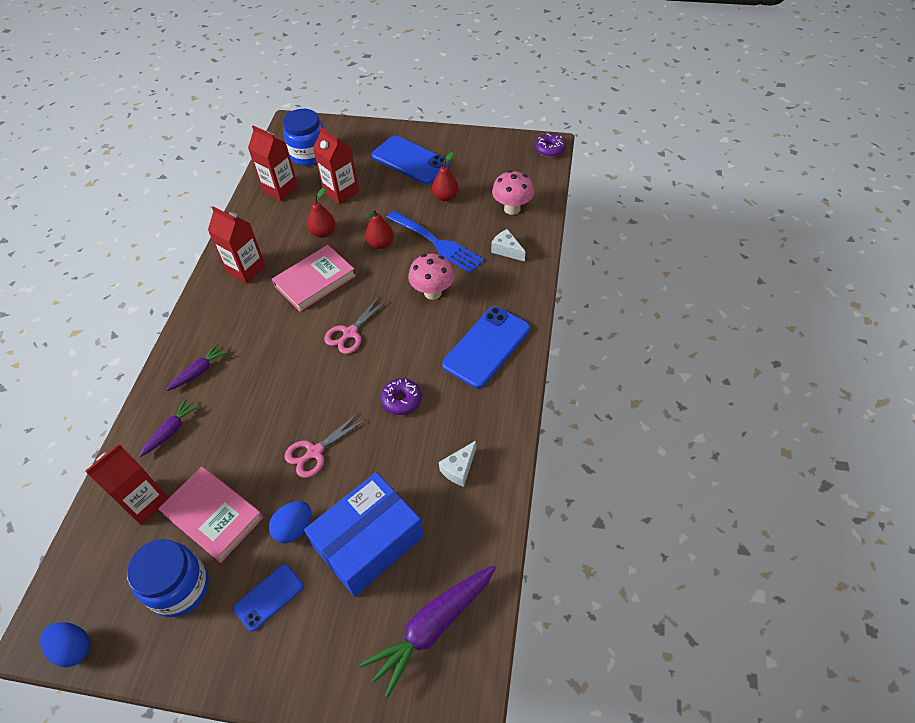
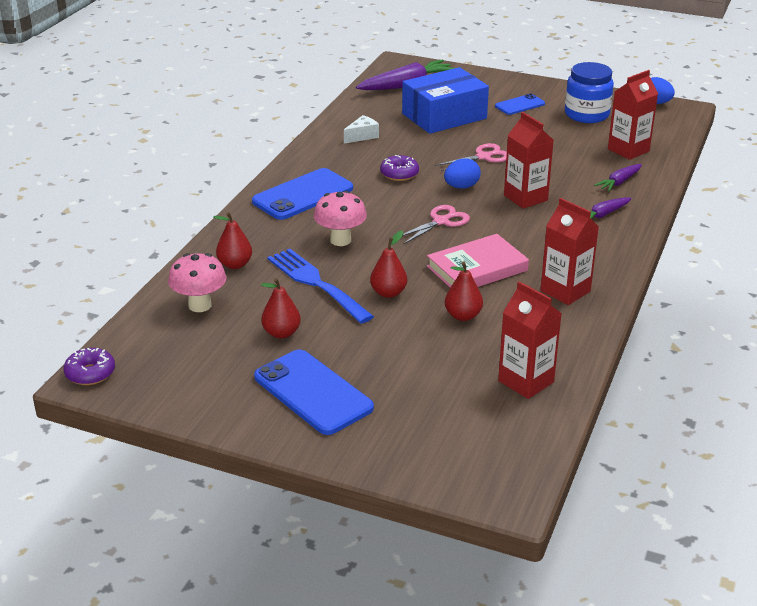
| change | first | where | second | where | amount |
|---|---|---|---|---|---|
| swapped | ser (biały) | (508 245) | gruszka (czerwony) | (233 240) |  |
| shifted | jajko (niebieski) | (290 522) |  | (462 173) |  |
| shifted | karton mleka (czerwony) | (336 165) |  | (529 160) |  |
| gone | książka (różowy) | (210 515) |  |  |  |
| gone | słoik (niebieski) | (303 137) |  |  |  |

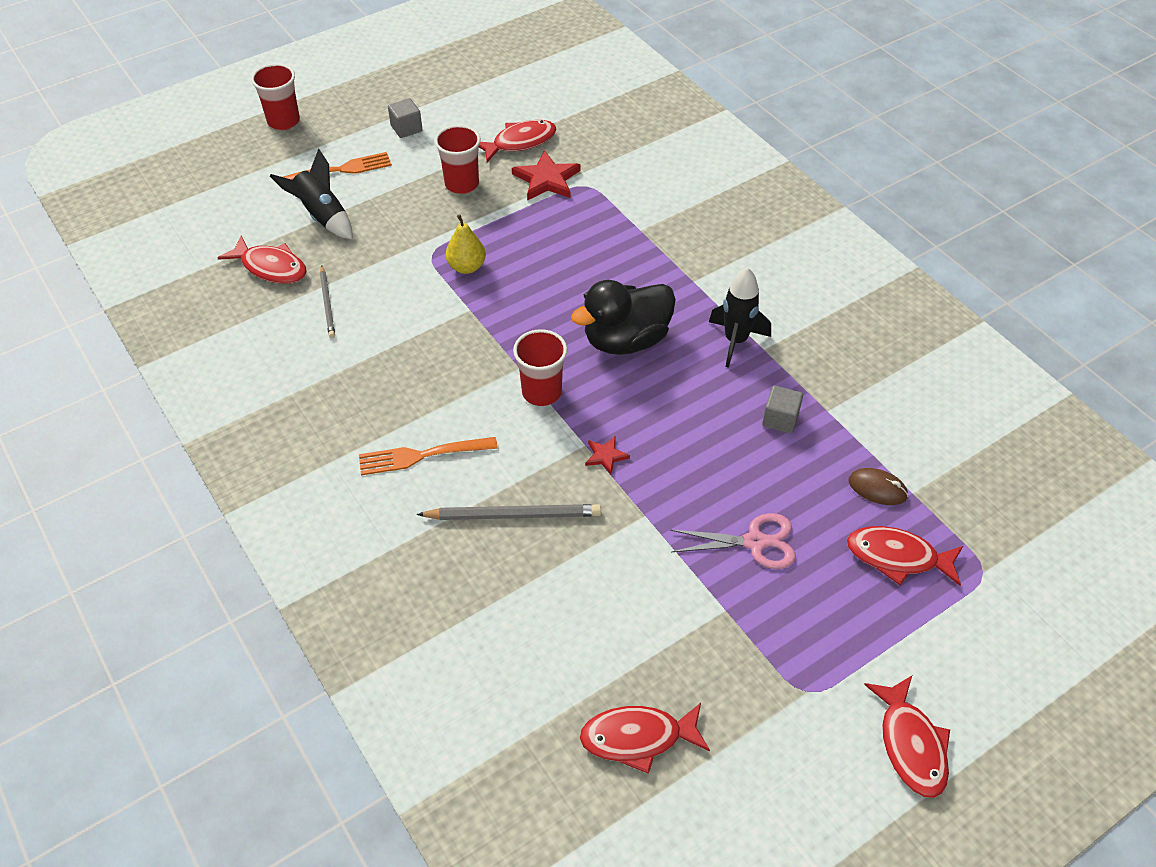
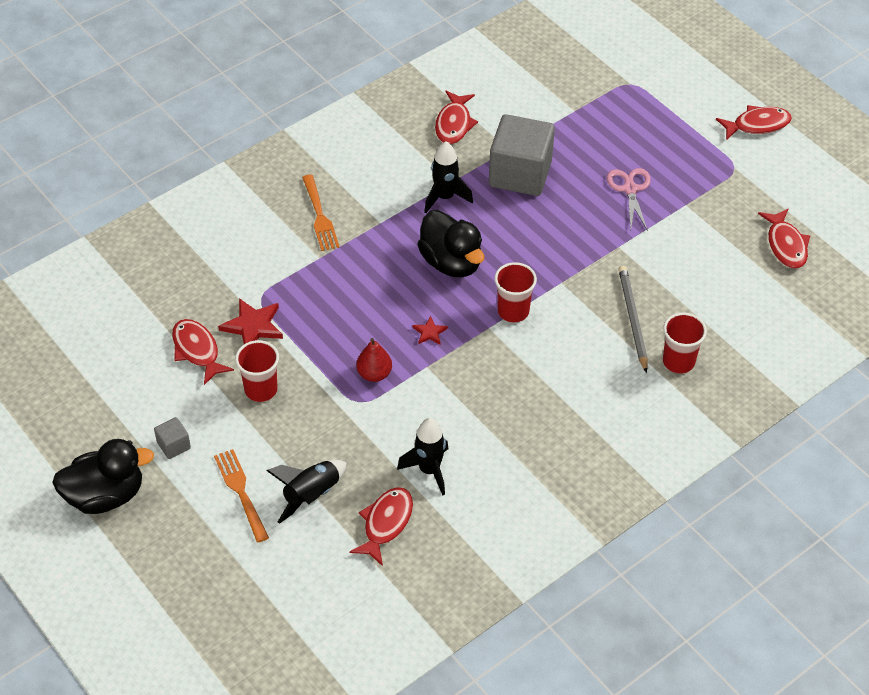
| change | first | where | second | where | amount |
|---|---|---|---|---|---|
| new |  |  | kaczka (czarny) | (103 476) |  |
| shifted | widelec (pomarańczowy) | (428 456) |  | (321 213) |  |
| repainted | gruszka (żółty) | (466 244) | gruszka (czerwony) | (374 360) |  |
| swapped | ołówek (szary) | (327 301) | rakieta (czarny) | (422 457) |  |
| shifted | gwiazda (czerwony) | (607 455) |  | (430 330) |  |
| shifted | ryba (czerwony) | (905 556) |  | (456 117) |  |
| scaled | sześcian (szary) | (782 409) |  | (522 155) | x2.34 |
| shifted | szklanka (czerwony) | (275 97) |  | (685 343) |  |
| gone | myszka (brązowy) | (878 486) |  |  |  |

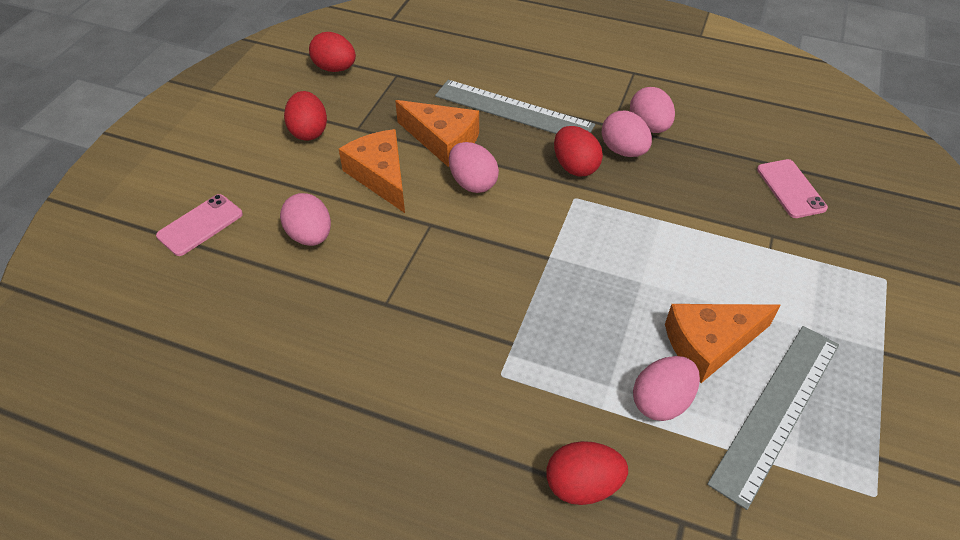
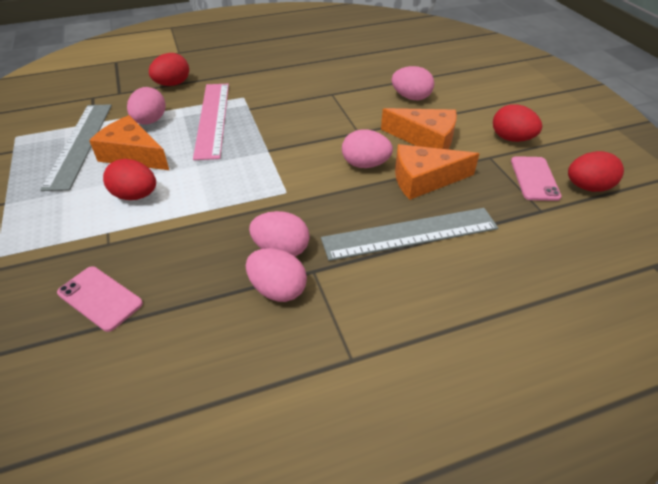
| change | first | where | second | where | amount |
|---|---|---|---|---|---|
| rotated | ser (pomarańczowy) | (723 343) |  | (129 142) | 90 degrees counterclockwise |
| shifted | jajko (czerwony) | (578 151) |  | (129 179) |  |
| new |  |  | linijka (różowy) | (211 122) |  |
| shifted | telefon (różowy) | (199 225) |  | (536 178) |  |

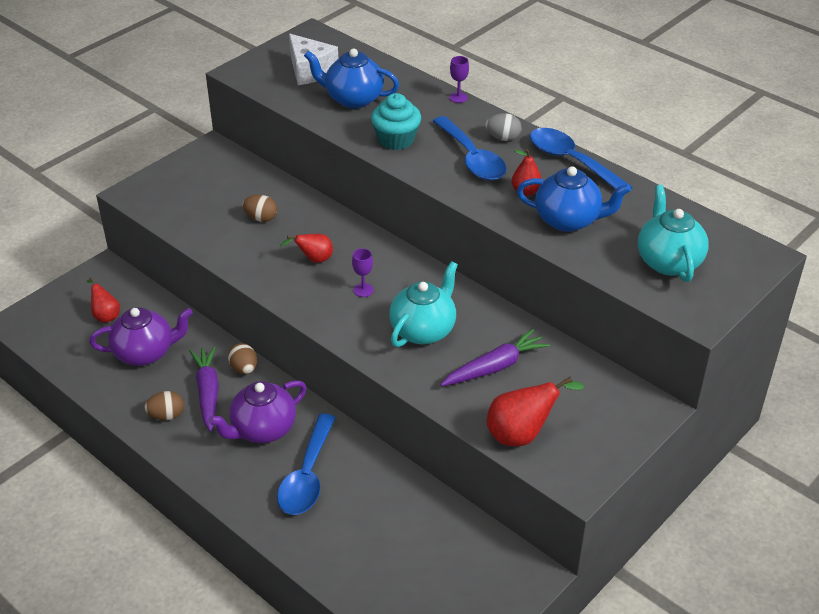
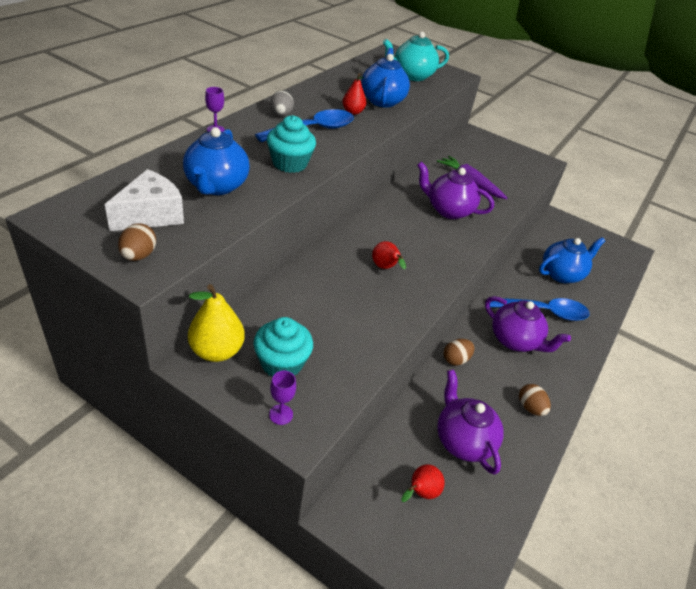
| change | first | where | second | where | amount |
|---|---|---|---|---|---|
| shifted | jajko (brązowy) | (259 208) |  | (137 242) |  |
| new |  |  | gruszka (żółty) | (216 323) |  |
| new |  |  | muffinka (turkusowy) | (283 347) |  |
| shifted | kielich (fioletowy) | (363 272) |  | (282 398) |  |
| repainted | imbryk (turkusowy) | (423 304) | imbryk (fioletowy) | (455 190) |  |
| new |  |  | imbryk (niebieski) | (572 260) |  |
| gone | marchewka (fioletowy) | (204 389) |  |  |  |
| gone | gruszka (czerwony) | (535 411) |  |  |  |
| gone | łyżka (niebieski) | (581 158) |  |  |  |

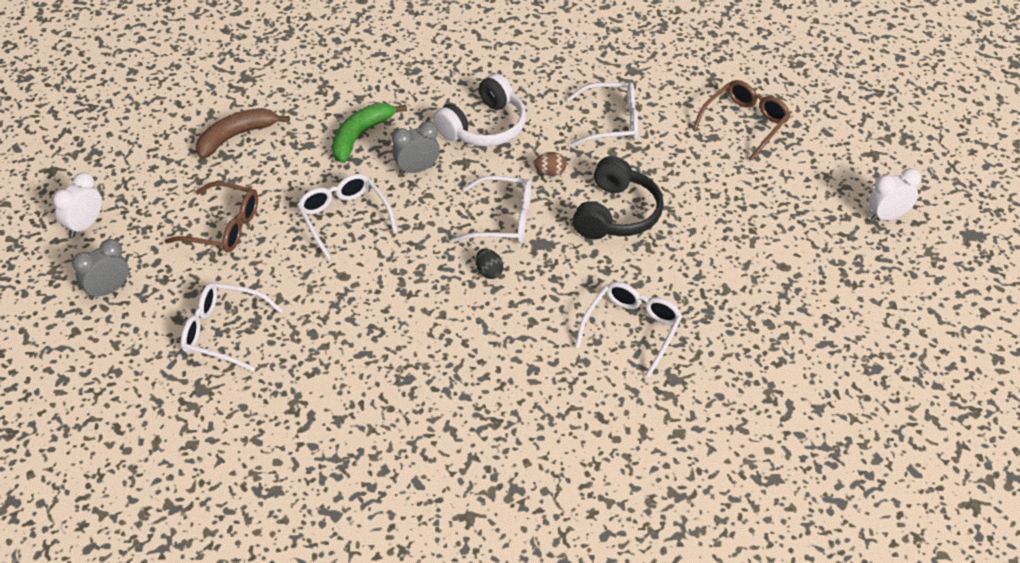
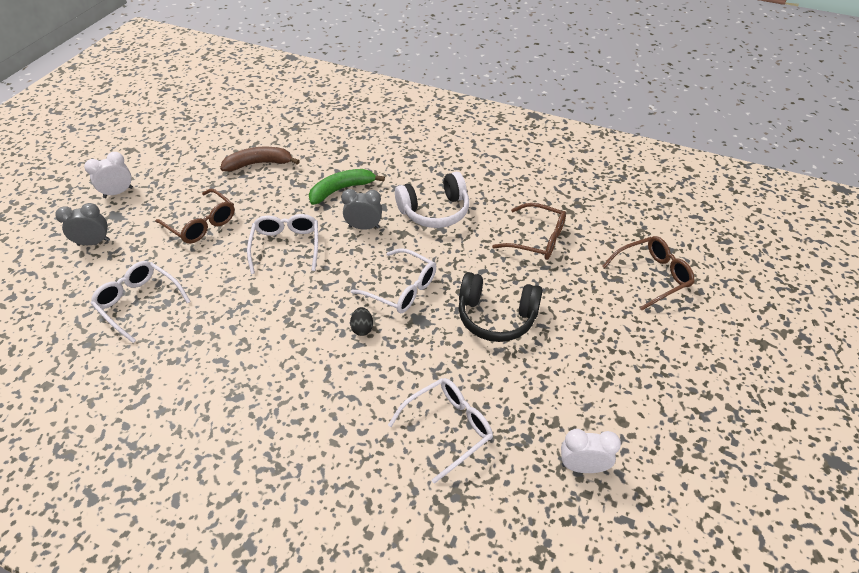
| change | first | where | second | where | amount |
|---|---|---|---|---|---|
| rotated | słuchawki (czarny) | (618 197) |  | (500 307) | 60 degrees clockwise |
| repainted | okulary (biały) | (602 114) | okulary (brązowy) | (529 231) |  |
| shifted | budzik (biały) | (894 195) |  | (591 451) |  |
| gone | jajko (brązowy) | (550 164) |  |  |  |

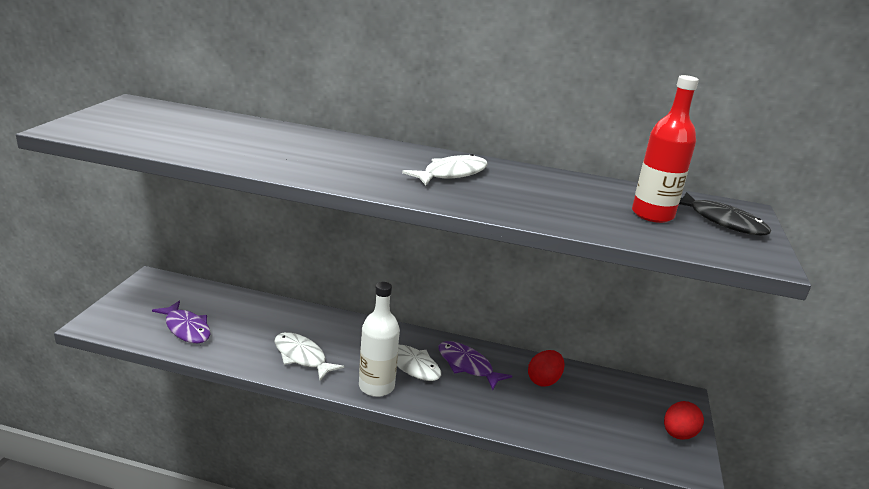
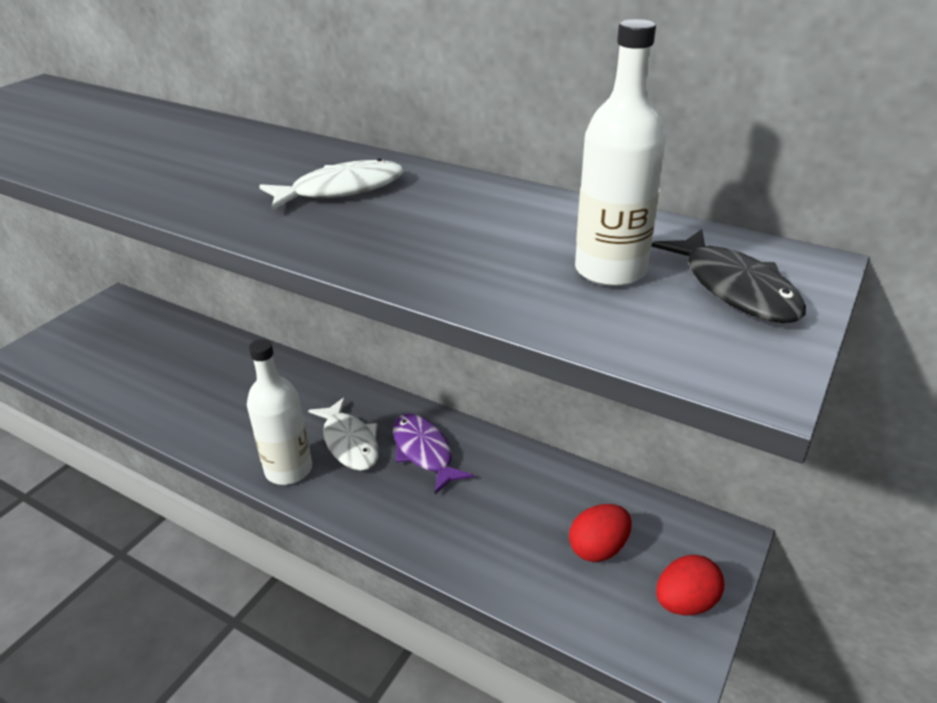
| change | first | where | second | where | amount |
|---|---|---|---|---|---|
| shifted | jajko (czerwony) | (546 368) |  | (600 533) |  |
| repainted | butelka (czerwony) | (665 149) | butelka (biały) | (620 153) |  |
| gone | ryba (fioletowy) | (181 322) |  |  |  |
| gone | ryba (biały) | (309 356) |  |  |  |

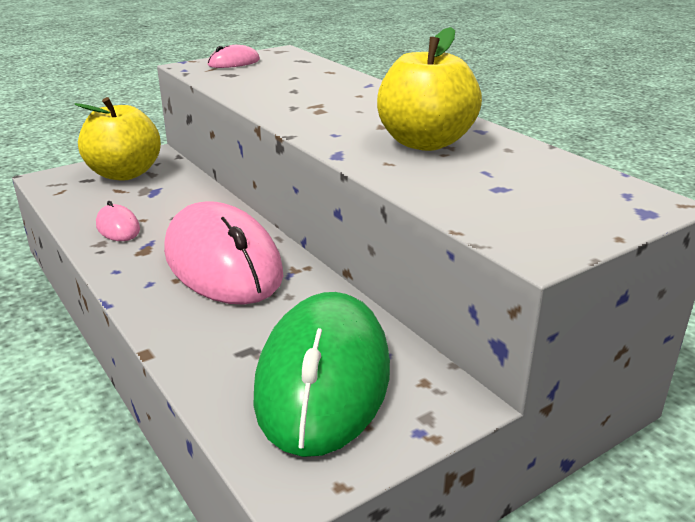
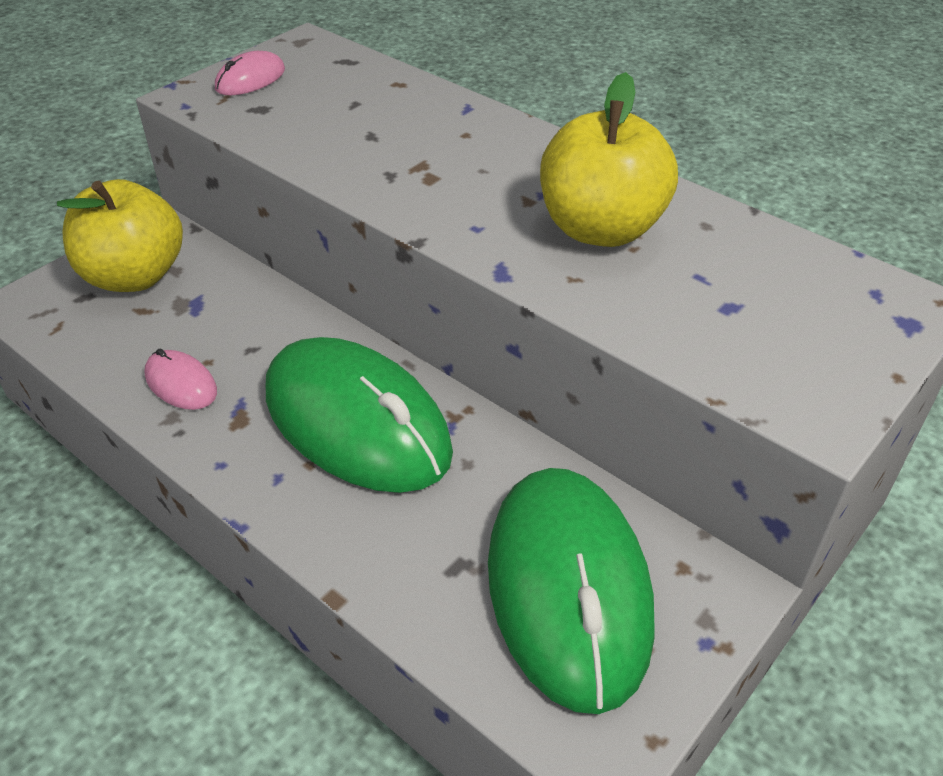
| change | first | where | second | where | amount |
|---|---|---|---|---|---|
| repainted | myszka (różowy) | (223 253) | myszka (zielony) | (359 415) |  |

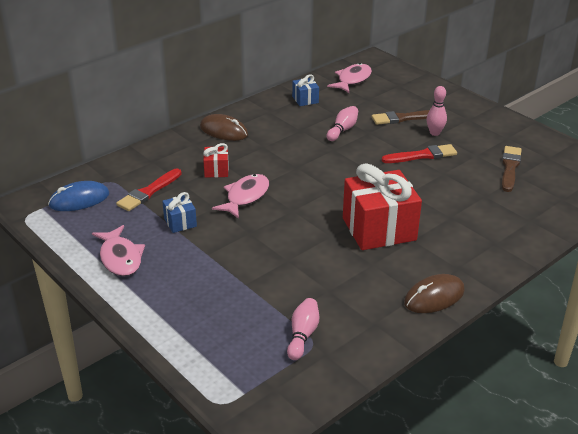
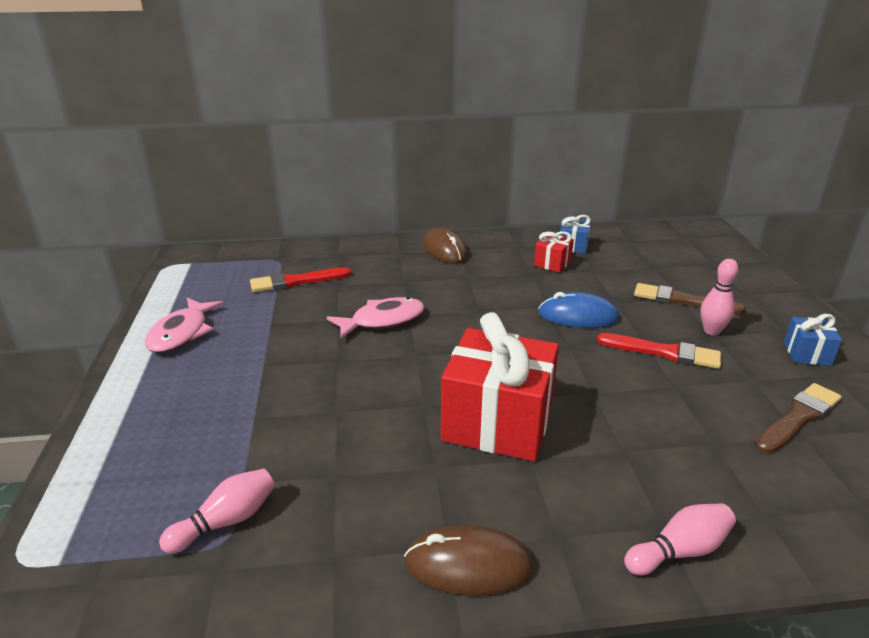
| change | first | where | second | where | amount |
|---|---|---|---|---|---|
| shifted | prezent (czerwony) | (216 160) |  | (554 252) |  |
| shifted | myszka (niebieski) | (78 196) |  | (578 310) |  |
| shifted | kręgiel (różowy) | (342 123) |  | (680 539) |  |
| shifted | prezent (niebieski) | (179 212) |  | (813 340) |  |
| gone | ryba (różowy) | (349 78) |  |  |  |

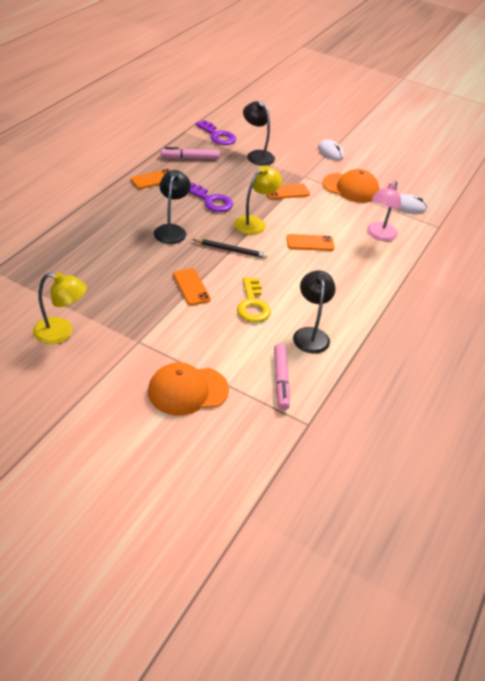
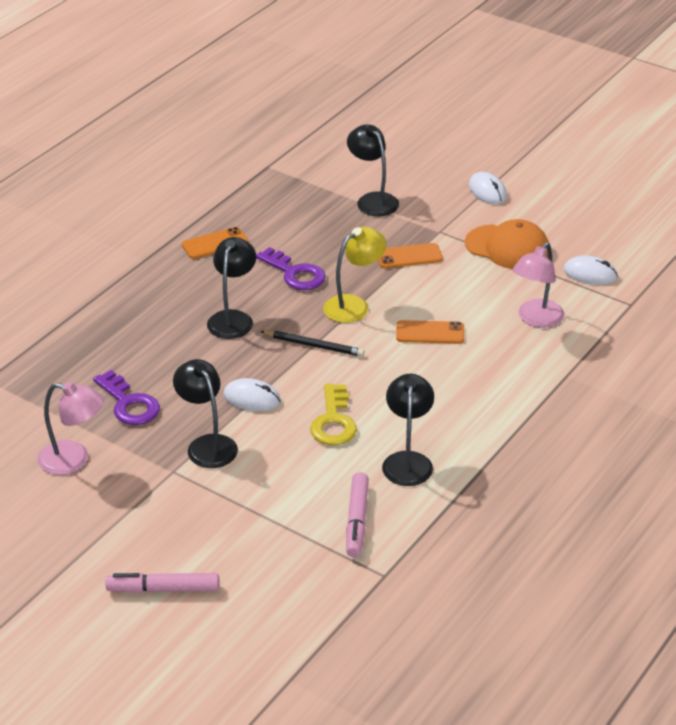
| change | first | where | second | where | amount |
|---|---|---|---|---|---|
| repainted | lampka (żółty) | (60 308) | lampka (różowy) | (71 428) |  |
| shifted | klucz (fioletowy) | (215 132) |  | (126 397) |  |
| shifted | flamaster (różowy) | (190 153) |  | (162 583) |  |
| new |  |  | lampka (czarny) | (205 413) |  |
| swapped | telefon (pomarańczowy) | (192 287) | myszka (biały) | (252 394) |  |
| gone | czapka (pomarańczowy) | (188 389) |  |  |  |

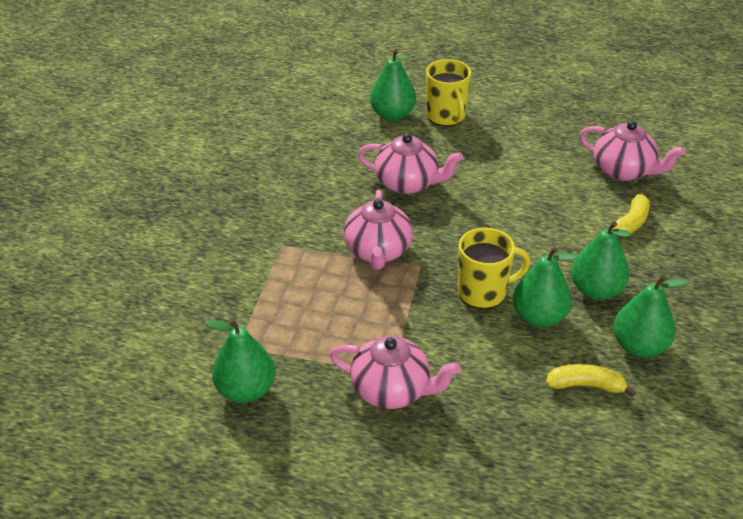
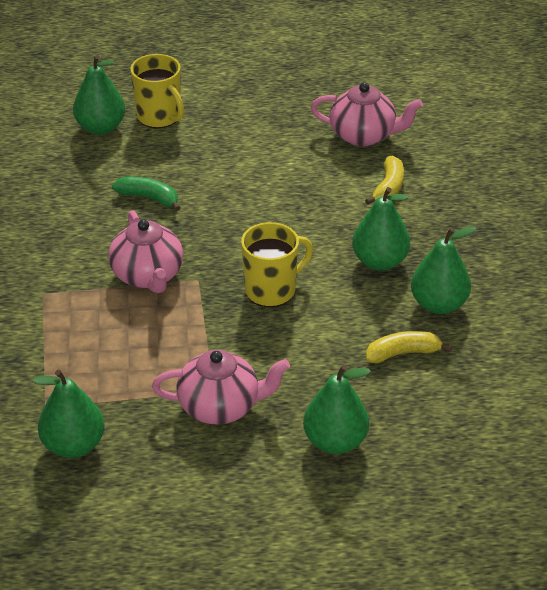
| change | first | where | second | where | amount |
|---|---|---|---|---|---|
| swapped | imbryk (różowy) | (410 163) | banan (zielony) | (146 193) |  |
| shifted | gruszka (zielony) | (545 287) |  | (337 409) |  |

